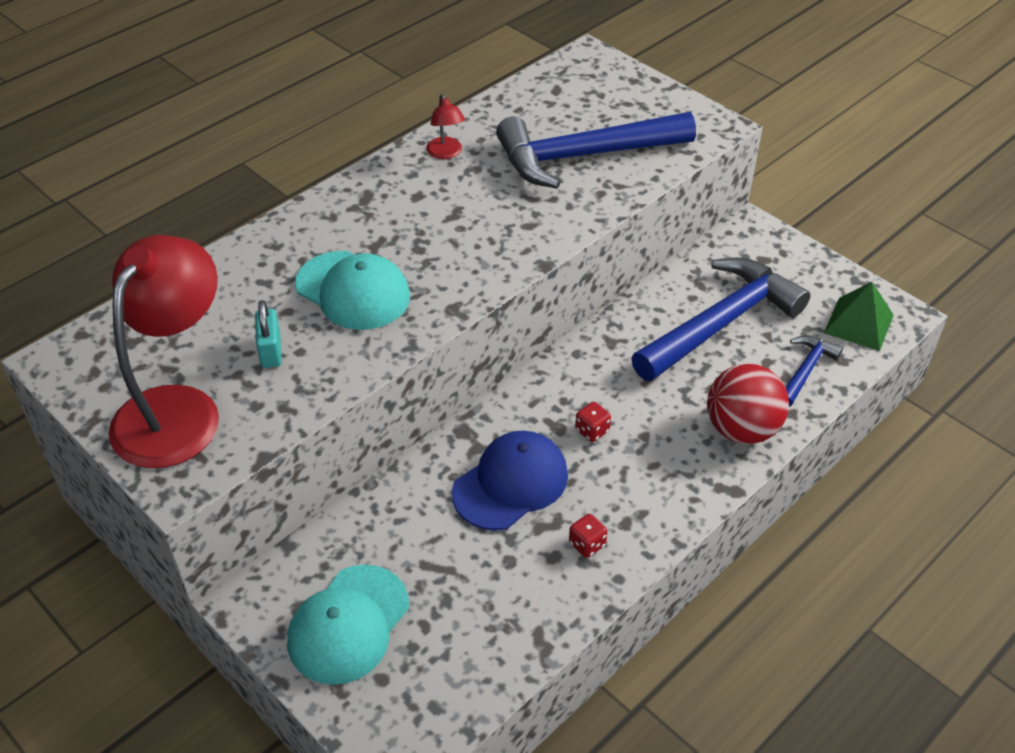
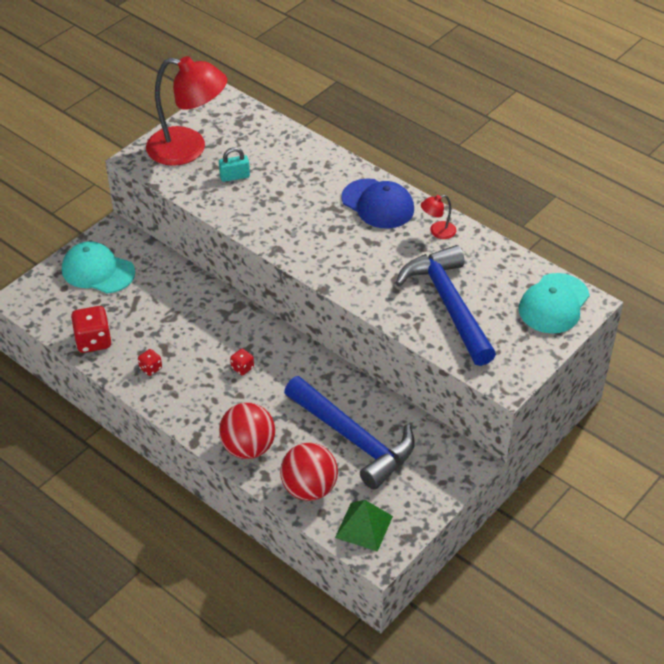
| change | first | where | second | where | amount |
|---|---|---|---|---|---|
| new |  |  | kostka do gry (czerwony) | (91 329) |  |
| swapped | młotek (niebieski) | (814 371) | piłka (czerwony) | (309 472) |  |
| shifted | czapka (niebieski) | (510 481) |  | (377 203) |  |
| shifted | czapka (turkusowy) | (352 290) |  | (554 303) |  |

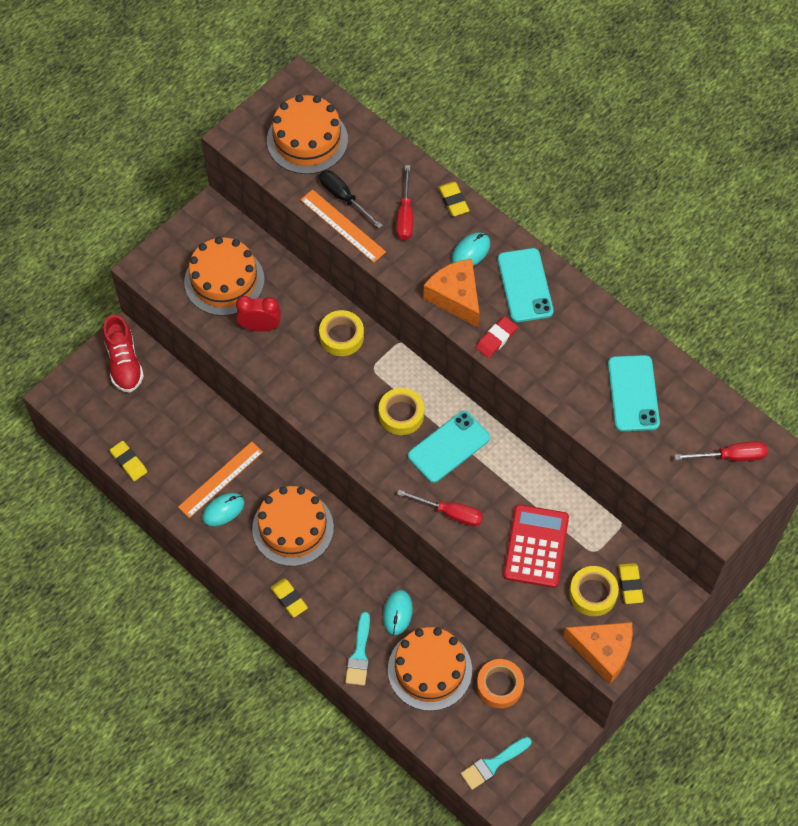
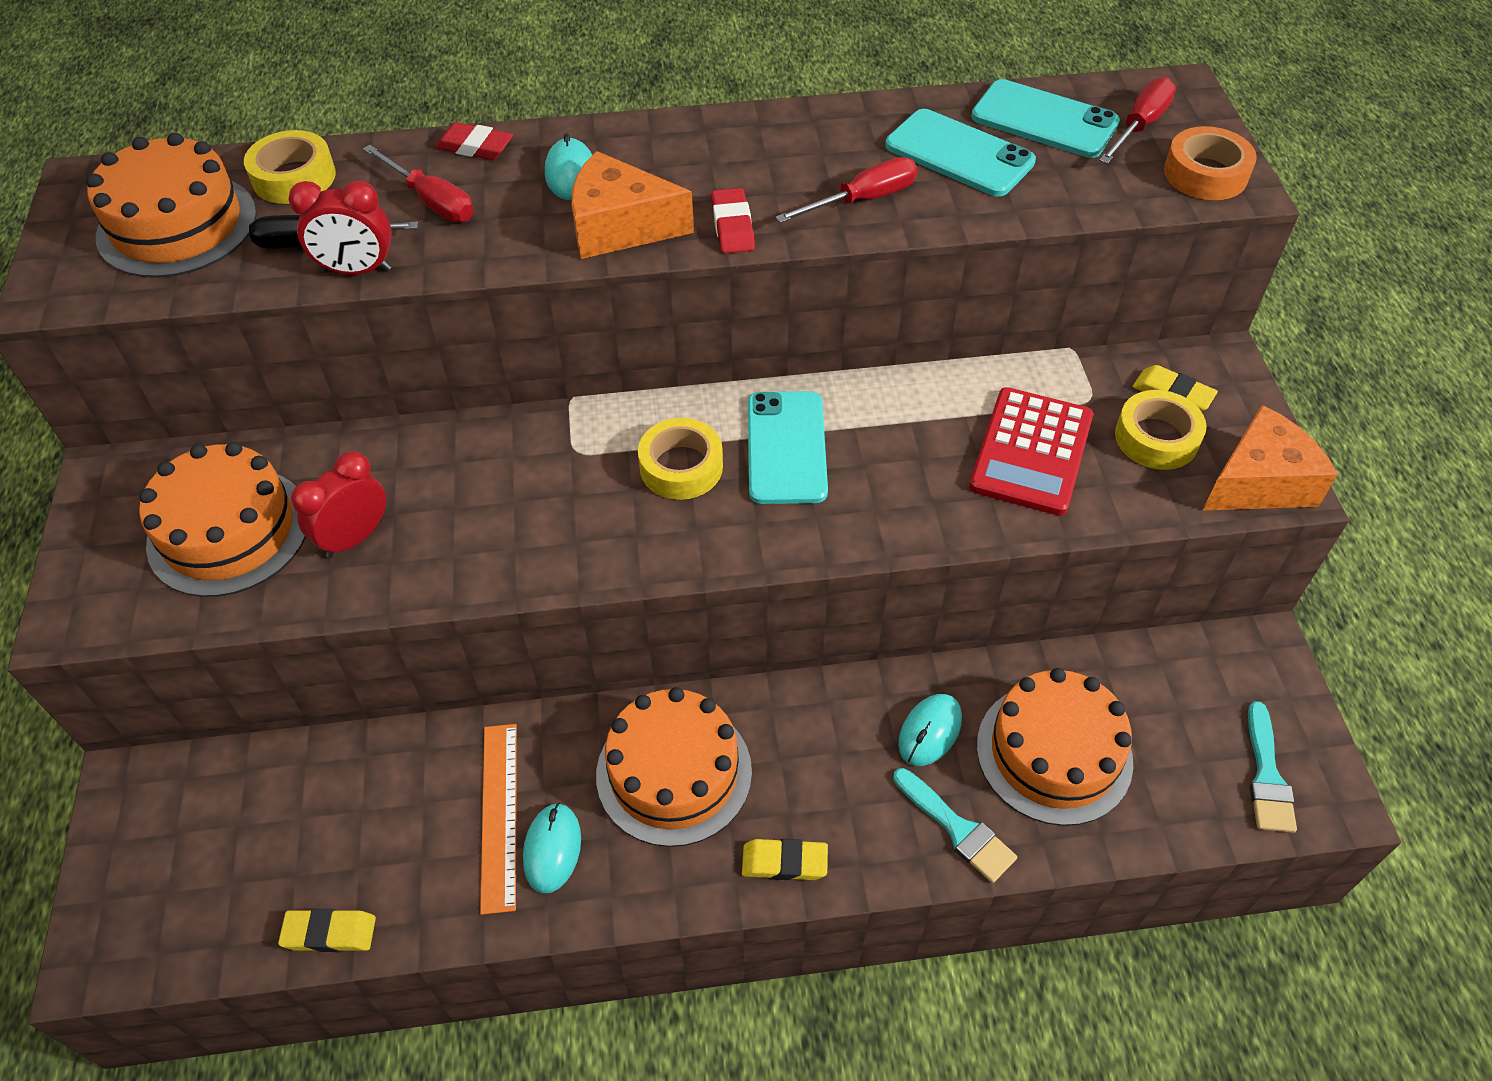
| change | first | where | second | where | amount |
|---|---|---|---|---|---|
| shifted | taśma klejąca (żółty) | (341 333) |  | (290 167) |  |
| swapped | linijka (pomarańczowy) | (343 226) | budzik (czerwony) | (340 227) |  |
| repainted | gumka do mazania (żółty) | (454 199) | gumka do mazania (czerwony) | (474 141) |  |
| shifted | śrubokręt (czerwony) | (440 508) |  | (846 190) |  |
| rotated | myszka (turkusowy) | (398 612) |  | (930 730) | 75 degrees clockwise |
| rotated | kalkulator (czerwony) | (536 546) |  | (1031 451) | 120 degrees counterclockwise |
| shifted | telefon (turkusowy) | (526 285) |  | (1045 118) |  |
| shifted | taśma klejąca (pomarańczowy) | (500 683) |  | (1210 163) |  |
| gone | but (czerwony) | (123 354) |  |  |  |

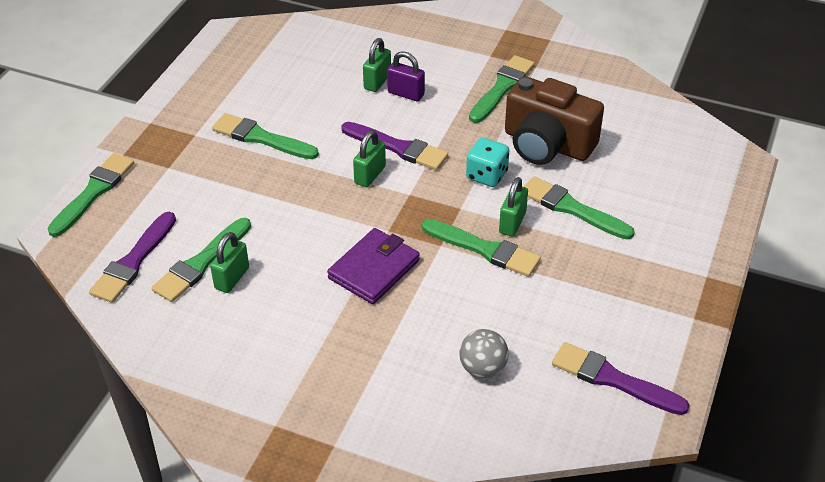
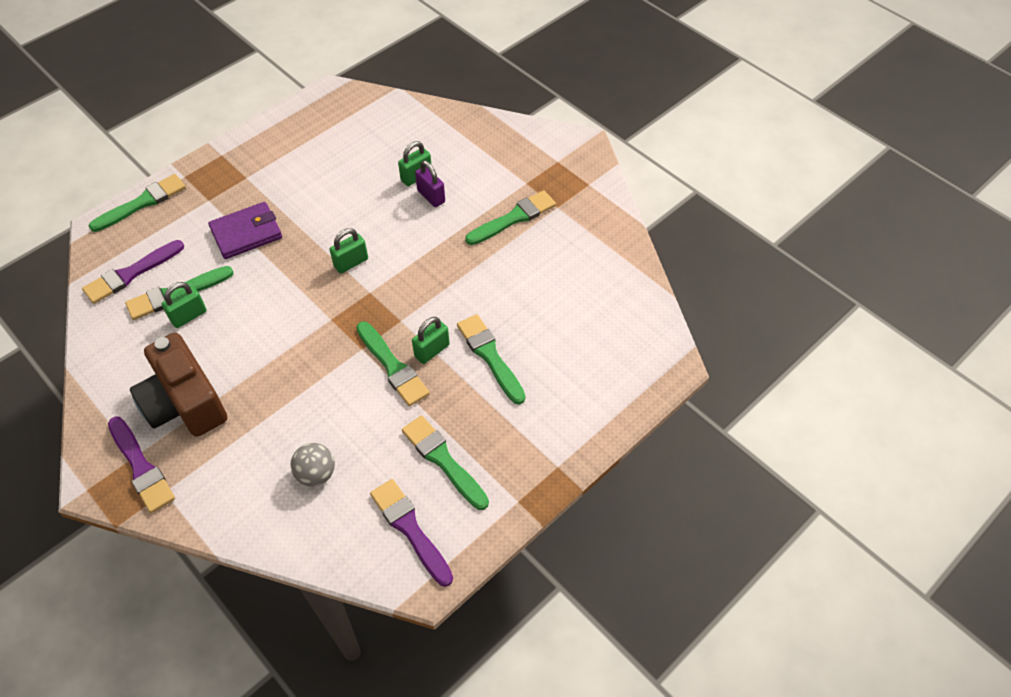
| change | first | where | second | where | amount |
|---|---|---|---|---|---|
| shifted | pędzel (fioletowy) | (394 146) |  | (141 465) |  |
| shifted | aparat fotograficzny (brązowy) | (554 120) |  | (178 385) |  |
| shifted | portfel (fioletowy) | (373 266) |  | (245 230) |  |
| shifted | pędzel (zielony) | (265 136) |  | (445 462) |  |
| gone | kostka do gry (turkusowy) | (487 162) |  |  |  |

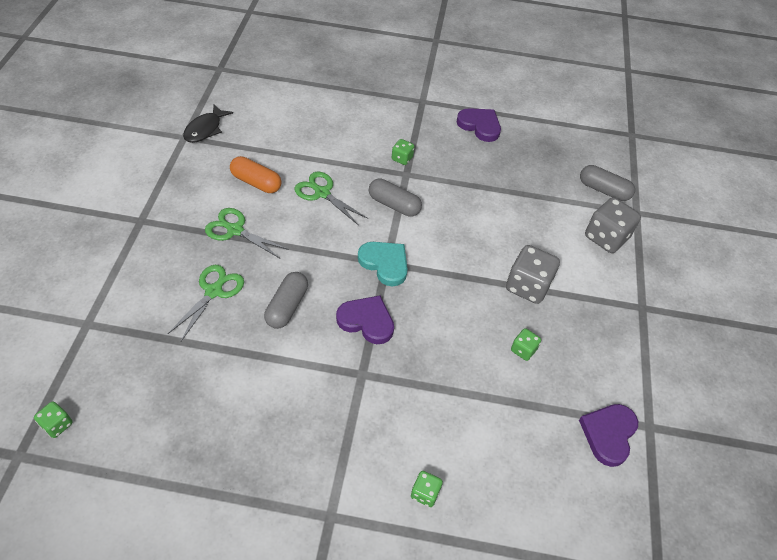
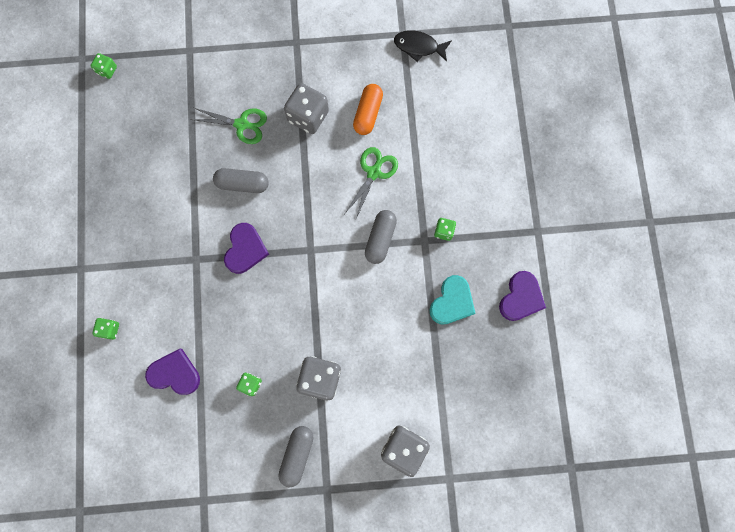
| change | first | where | second | where | amount |
|---|---|---|---|---|---|
| shifted | serce (fioletowy) | (608 435) |  | (172 371) |  |
| shifted | kapsułka (szary) | (607 183) |  | (296 456) |  |
| swapped | nożyczki (zielony) | (247 233) | kostka do gry (szary) | (306 108) |  |
| shifted | serce (turkusowy) | (383 264) |  | (452 300) |  |

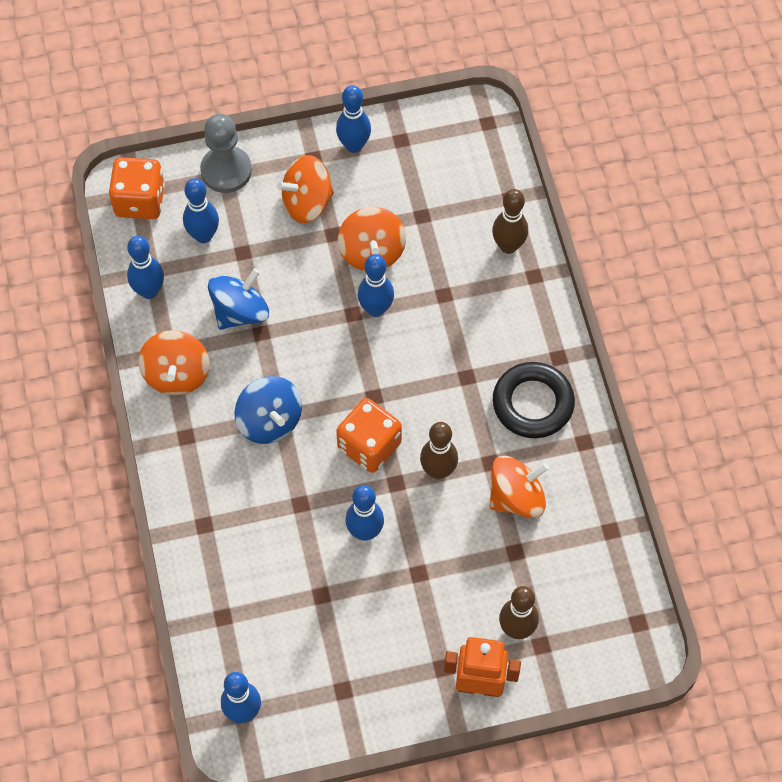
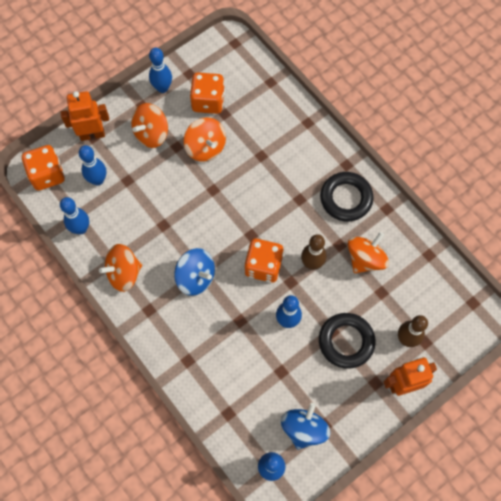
| change | first | where | second | where | amount |
|---|---|---|---|---|---|
| swapped | pionek (szary) | (226 153) | robot (pomarańczowy) | (84 116) |  |
| rotated | bączek (pomarańczowy) | (174 362) |  | (120 268) | 90 degrees clockwise |
| new |  |  | kostka do gry (pomarańczowy) | (207 93) |  |
| shifted | bączek (niebieski) | (238 299) |  | (305 426) |  |
| new |  |  | pierścień (czarny) | (347 341) |  |
| gone | kręgiel (niebieski) | (376 285) |  |  |  |
| gone | kręgiel (brązowy) | (510 221) |  |  |  |

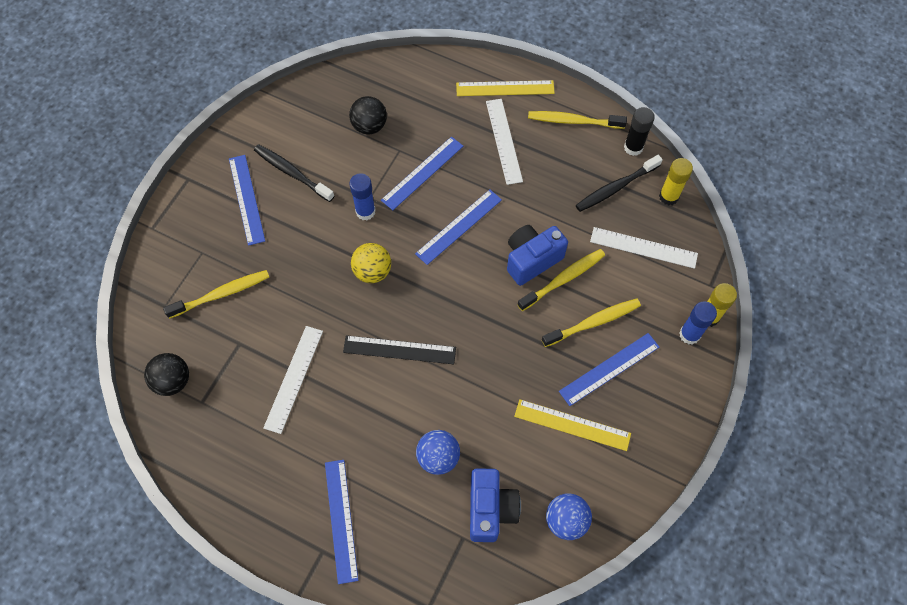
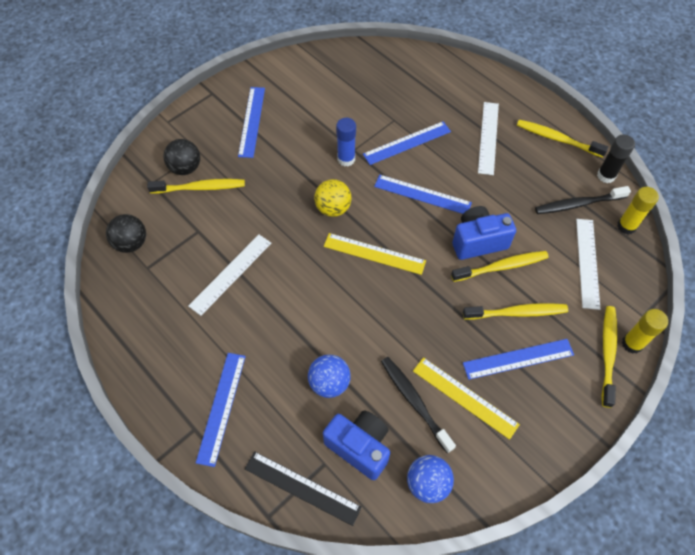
| change | first | where | second | where | amount |
|---|---|---|---|---|---|
| shifted | piłka (czarny) | (368 115) |  | (181 157) |  |
| shifted | linijka (czarny) | (399 349) |  | (303 488) |  |
| rotated | aparat fotograficzny (niebieski) | (495 505) |  | (356 445) | 75 degrees counterclockwise |
| shifted | linijka (żółty) | (505 88) |  | (375 254) |  |
| rotated | linijka (niebieski) | (458 227) |  | (423 194) | 45 degrees clockwise |
| shifted | szczoteczka do zębów (czarny) | (294 173) |  | (418 405) |  |
| rotated | linijka (biały) | (644 248) |  | (588 264) | 60 degrees clockwise |
| swapped | klej w sztyfcie (niebieski) | (698 323) | szczoteczka do zębów (żółty) | (609 357) |  |

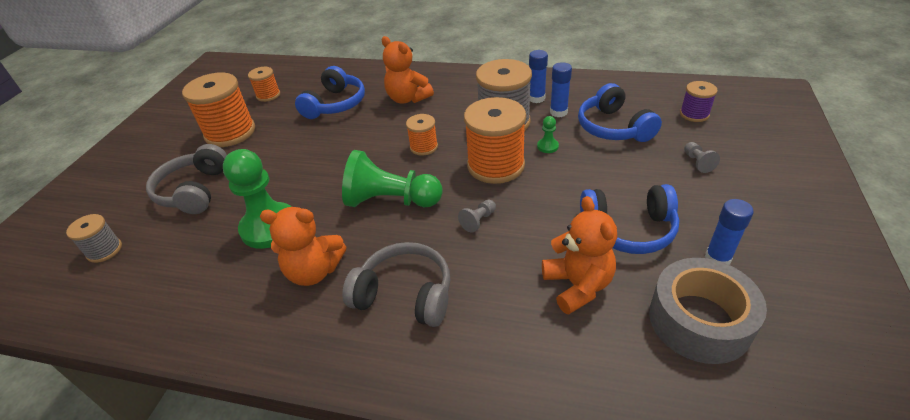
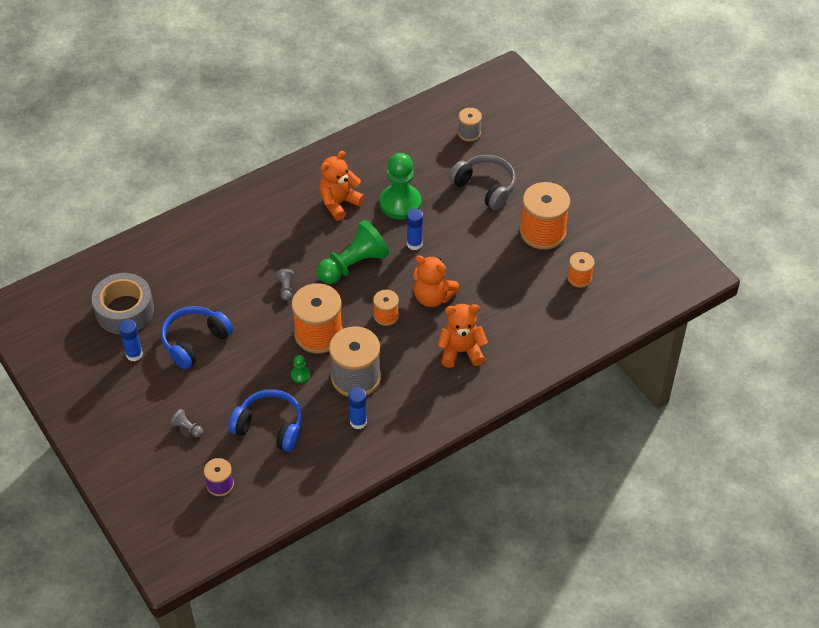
| change | first | where | second | where | amount |
|---|---|---|---|---|---|
| shifted | klej w sztyfcie (niebieski) | (561 89) |  | (414 229) |  |
| shifted | miś (pomarańczowy) | (579 255) |  | (436 281) |  |
| gone | słuchawki (niebieski) | (330 92) |  |  |  |
| gone | słuchawki (szary) | (396 284) |  |  |  |

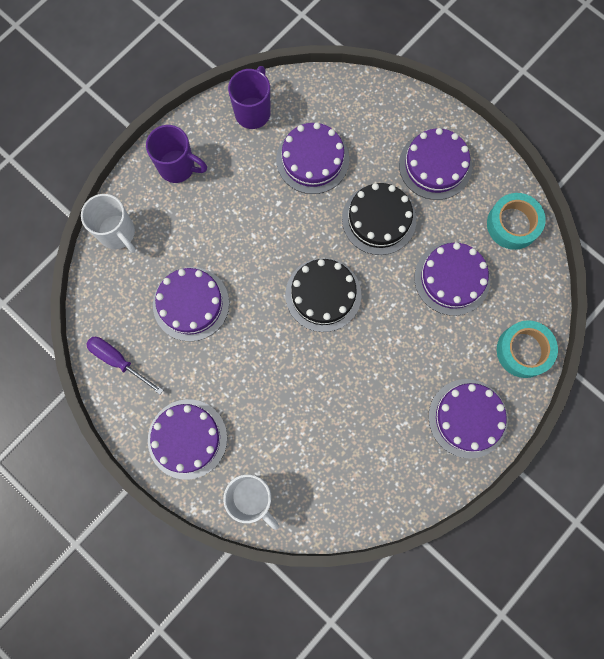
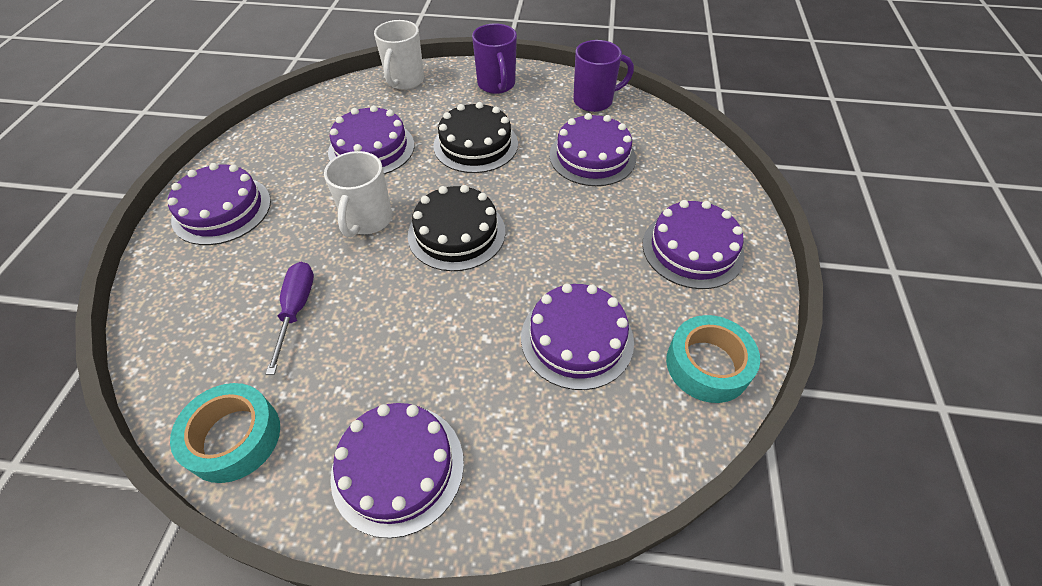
| change | first | where | second | where | amount |
|---|---|---|---|---|---|
| shifted | taśma klejąca (turkusowy) | (527 349) |  | (225 433) |  |
| shifted | śrubokręt (fioletowy) | (124 365) |  | (290 318) |  |
| shifted | kubek (biały) | (251 502) |  | (358 194) |  |
| shifted | tort (czarny) | (379 219) |  | (475 137) |  |

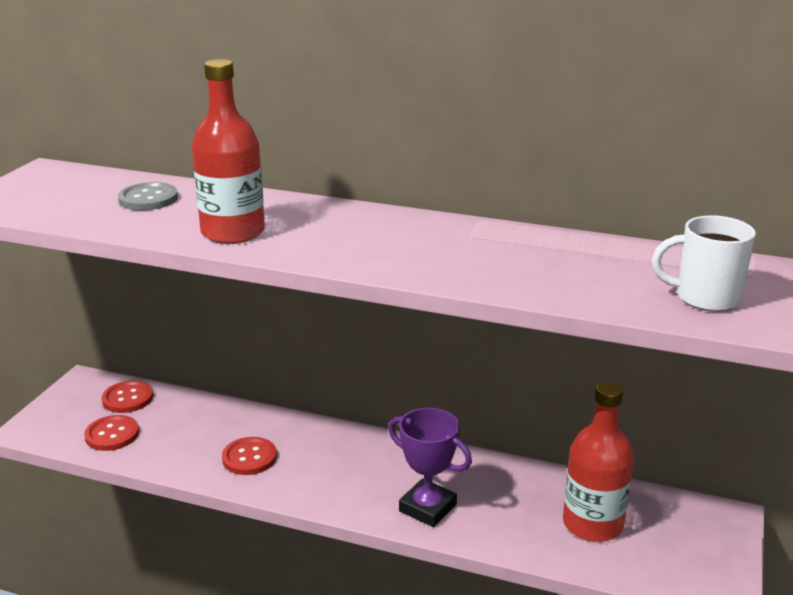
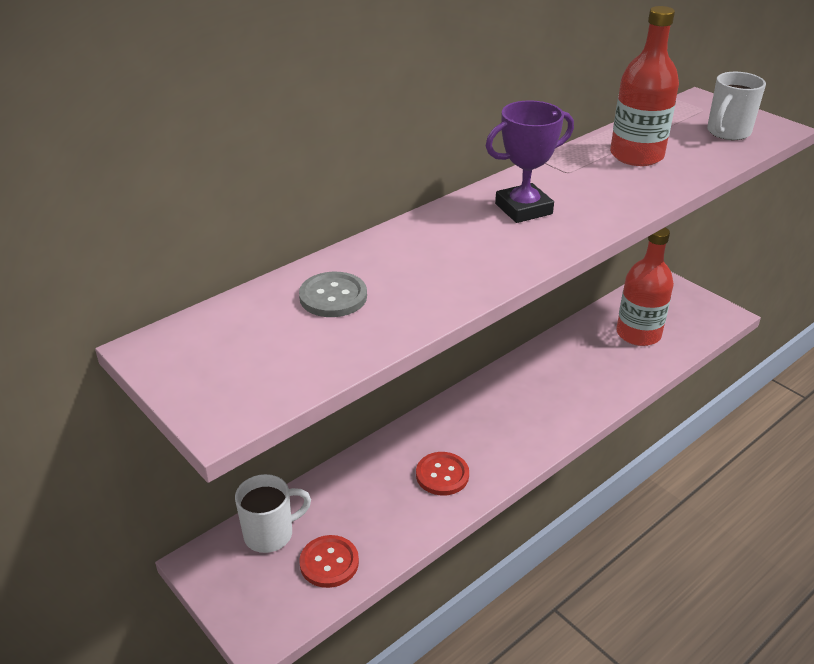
| change | first | where | second | where | amount |
|---|---|---|---|---|---|
| swapped | guzik (czerwony) | (127 397) | kubek (biały) | (273 513) |  |
| shifted | puchar (fioletowy) | (430 467) |  | (530 161) |  |
| shifted | butelka (czerwony) | (228 151) |  | (644 86) |  |

